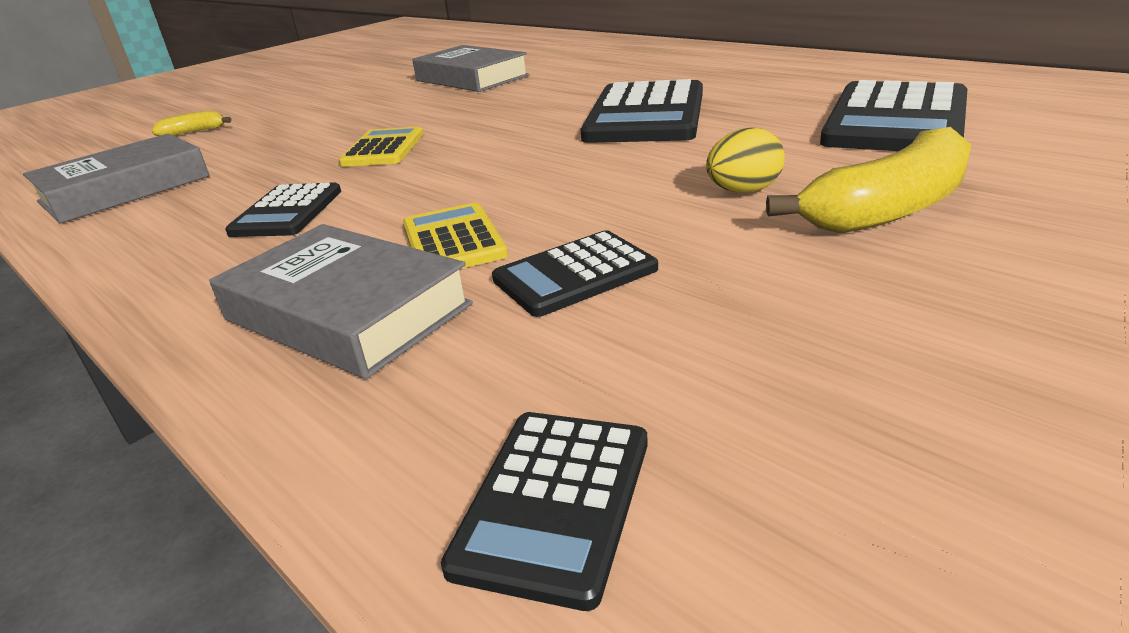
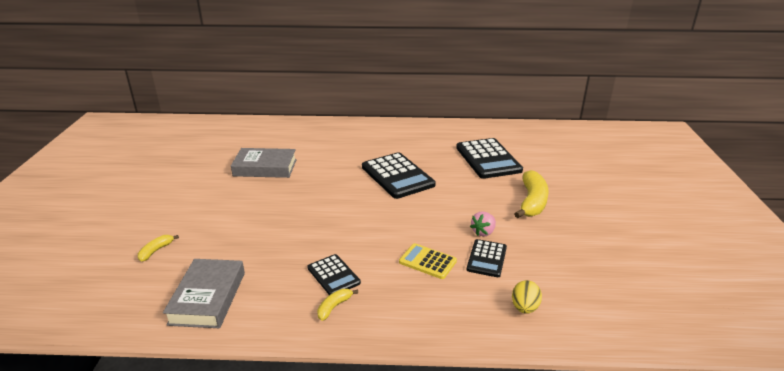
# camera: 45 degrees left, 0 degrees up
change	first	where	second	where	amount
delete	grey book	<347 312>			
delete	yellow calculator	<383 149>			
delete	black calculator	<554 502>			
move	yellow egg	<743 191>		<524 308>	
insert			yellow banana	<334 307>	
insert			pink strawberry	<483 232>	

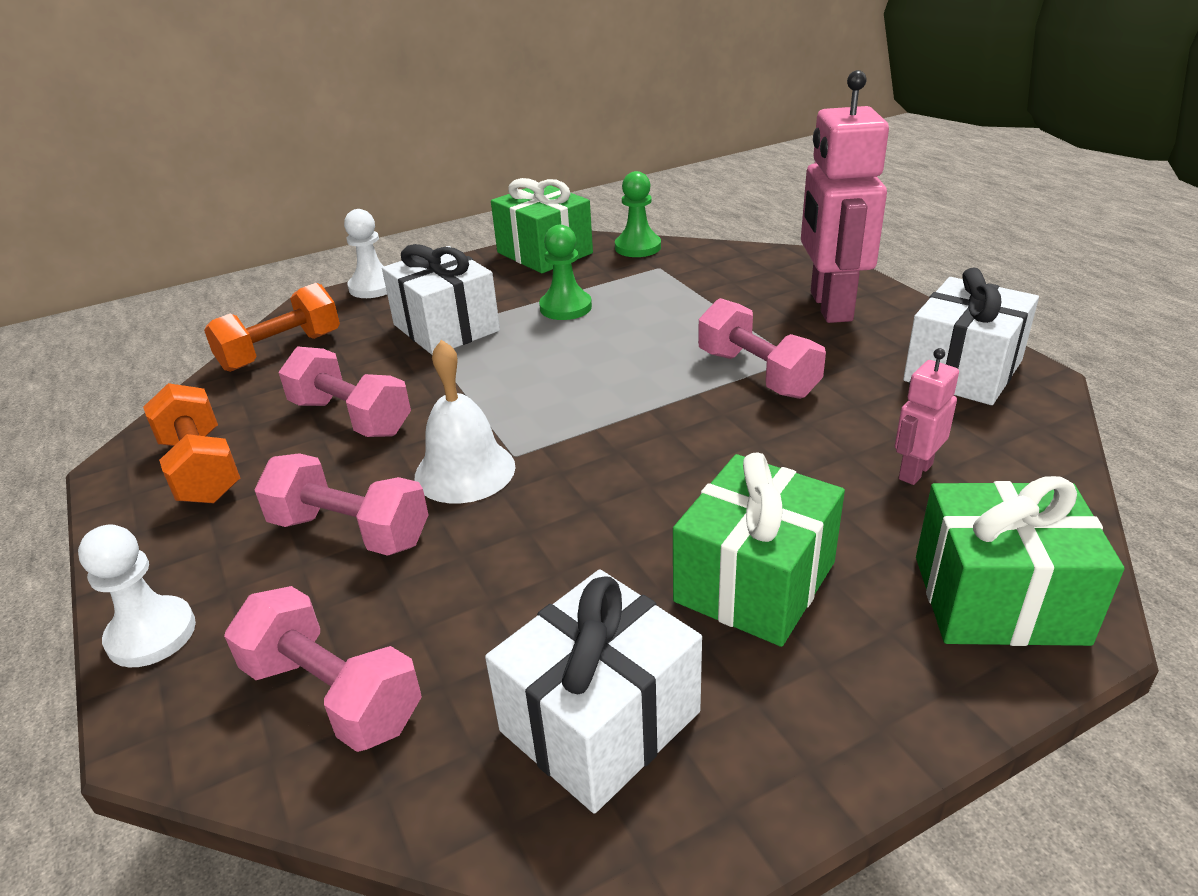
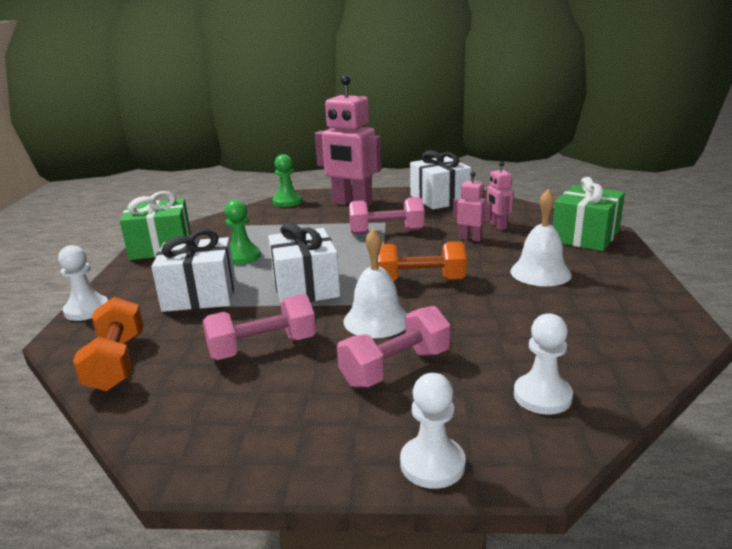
# camera: 60 degrees left, 10 degrees down
change	first	where	second	where	amount
move	orange dumbbell	<201 469>		<420 281>	
replace	pink dumbbell	<332 694>	white pawn	<542 396>	
move	white gift	<600 721>		<305 287>	
move	green pawn	<638 247>		<287 202>	
replace	green gift	<755 582>	white bell	<540 272>	
insert			pink robot	<470 238>	

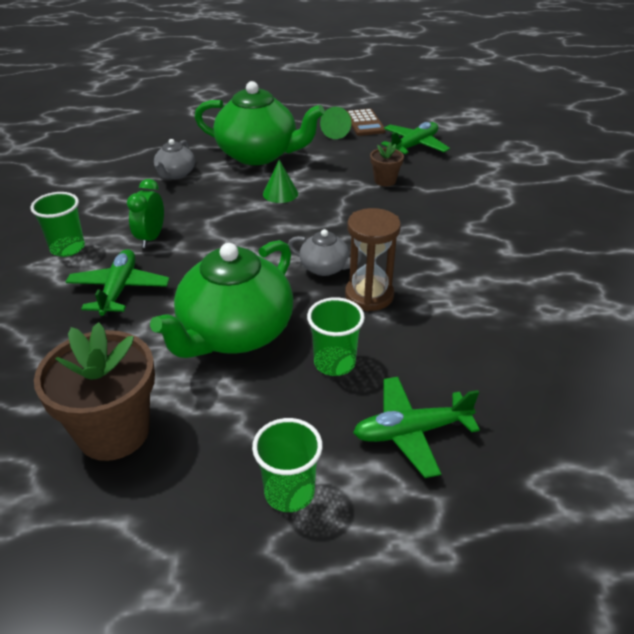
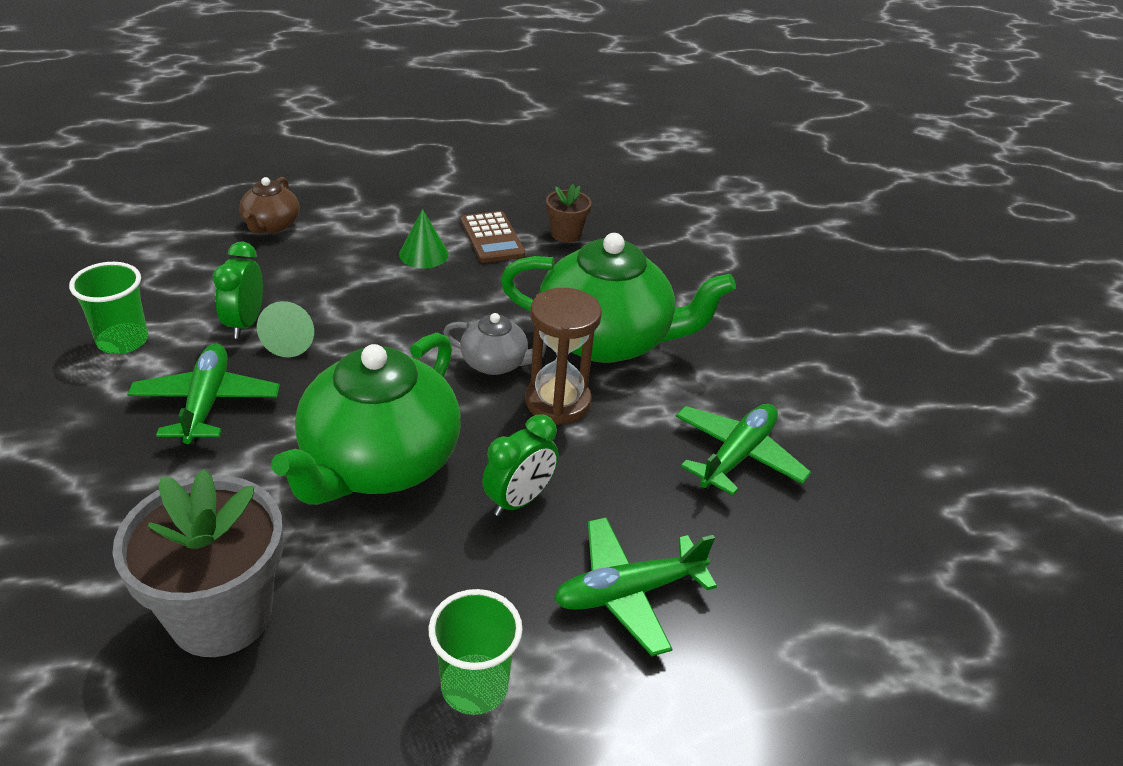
# camera: 10 degrees left, 0 degrees up
change	first	where	second	where	amount
recolor	brown flower pot	<113 432>	grey flower pot	<221 614>	
recolor	grey teapot	<175 174>	brown teapot	<271 225>	
move	green teapot	<259 154>		<606 340>	
replace	green cup	<334 363>	green clock	<519 500>	
move	green cone	<336 133>		<291 341>	
move	brown calculator	<364 123>		<492 238>	
move	green plane	<414 146>		<737 456>	

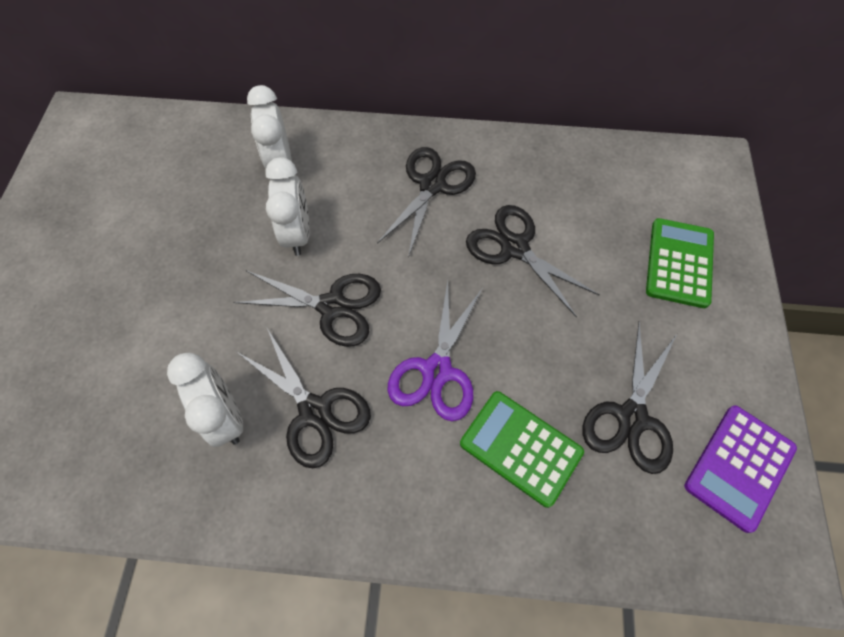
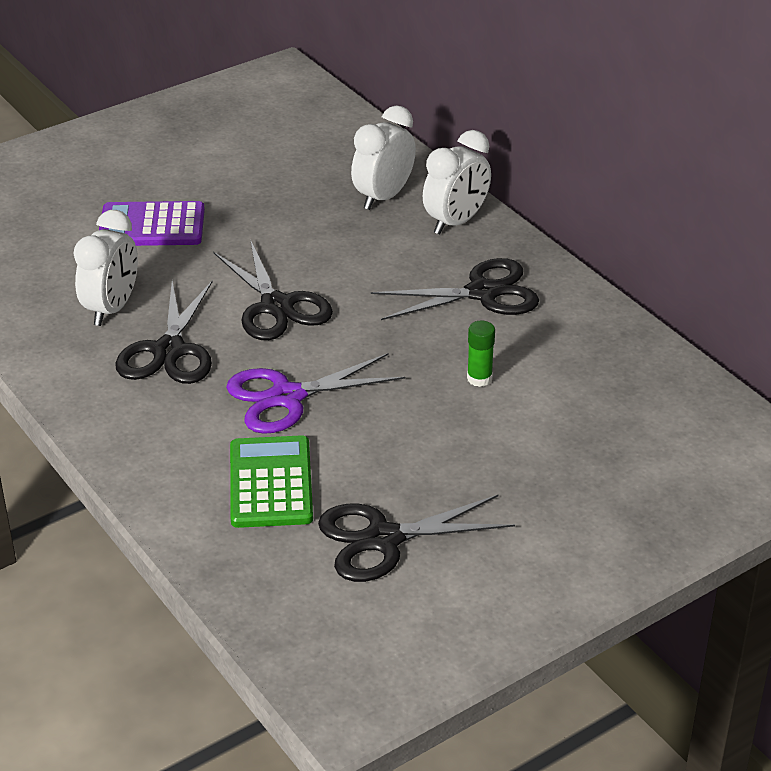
# camera: 50 degrees right, 25 degrees down
change	first	where	second	where	amount
move	white clock	<297 234>		<456 222>	
replace	black scissors	<514 248>	green glue stick	<479 378>	
delete	green calculator	<679 263>			
move	purple calculator	<739 467>		<152 226>	

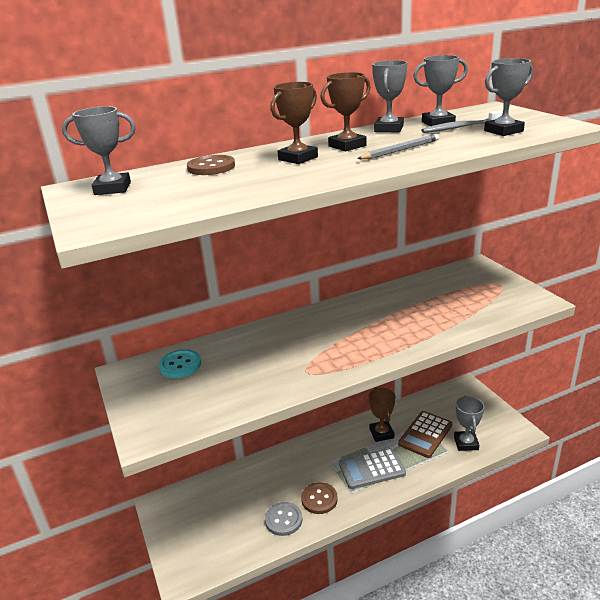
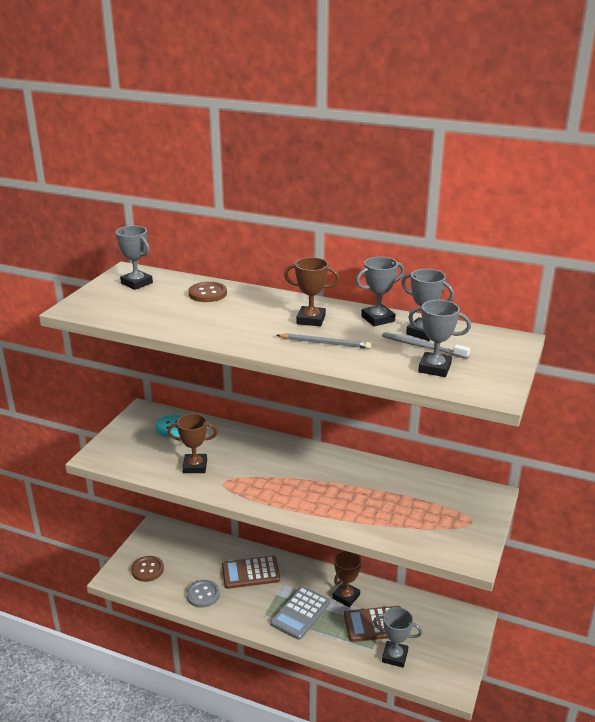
# camera: 45 degrees right, 0 degrees up
change	first	where	second	where	amount
move	brown trophy	<298 158>		<195 466>	
move	brown button	<319 499>		<147 570>	
rotate	grey calculator	<371 469>		<300 613>	90 degrees counterclockwise
rotate	grey trophy	<466 443>		<395 656>	60 degrees clockwise
insert			brown calculator	<250 573>	

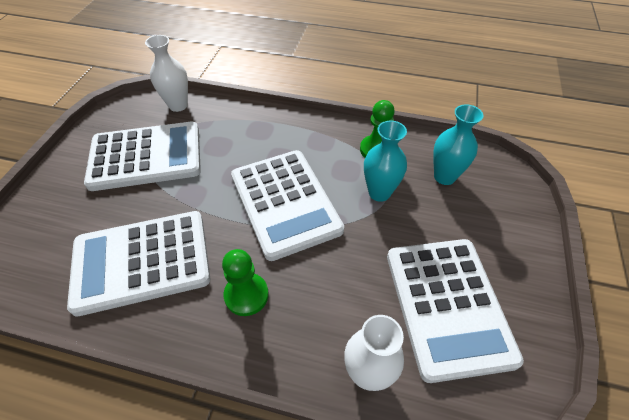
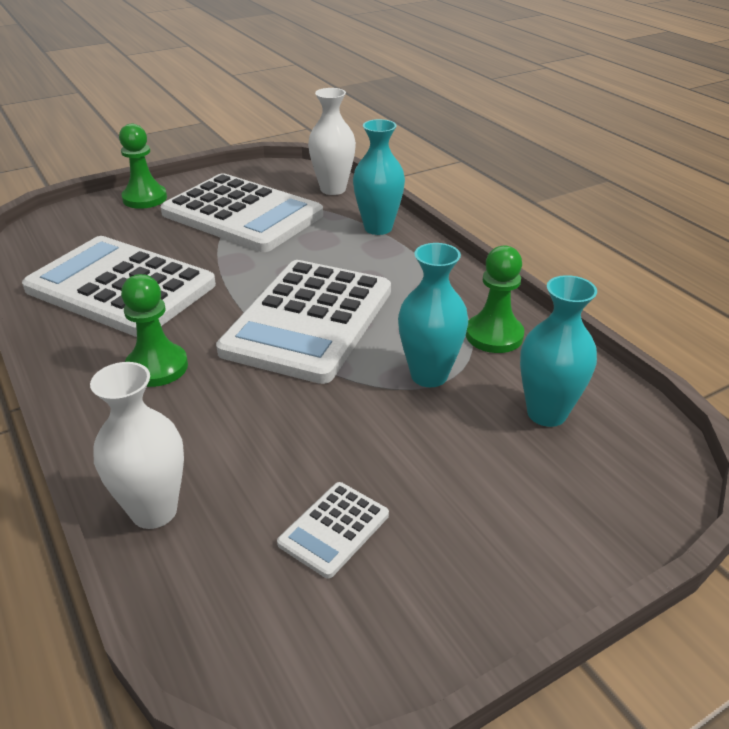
# camera: 45 degrees right, 15 degrees down
change	first	where	second	where	amount
resize	white calculator	<447 305>		<334 529>	x0.42
insert			green pawn	<145 198>	
insert			turquoise vase	<378 228>	

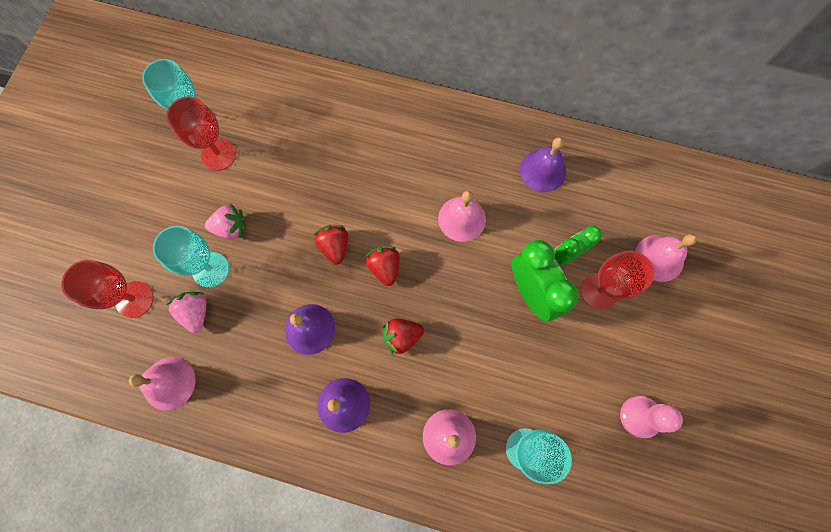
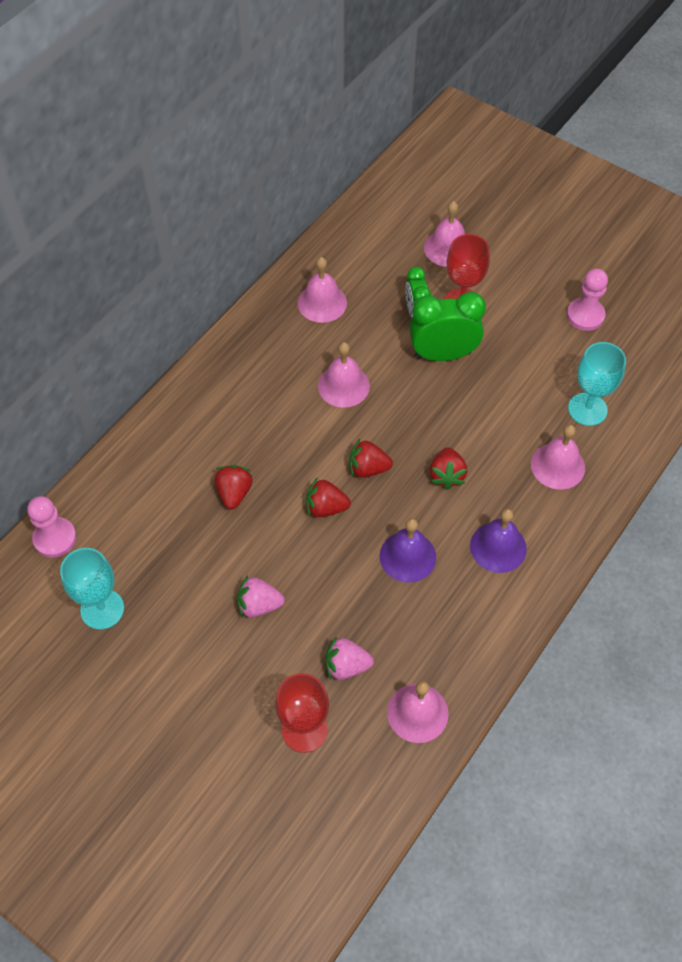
# camera: 70 degrees left, 15 degrees down
change	first	where	second	where	amount
delete	turquoise goblet	<210 269>			
delete	red goblet	<219 155>			
rotate	pink strawberry	<231 228>		<259 605>	105 degrees counterclockwise
recolor	purple bell	<543 170>	pink bell	<322 303>	
insert			pink pawn	<55 538>	
insert			red strawberry	<234 493>	

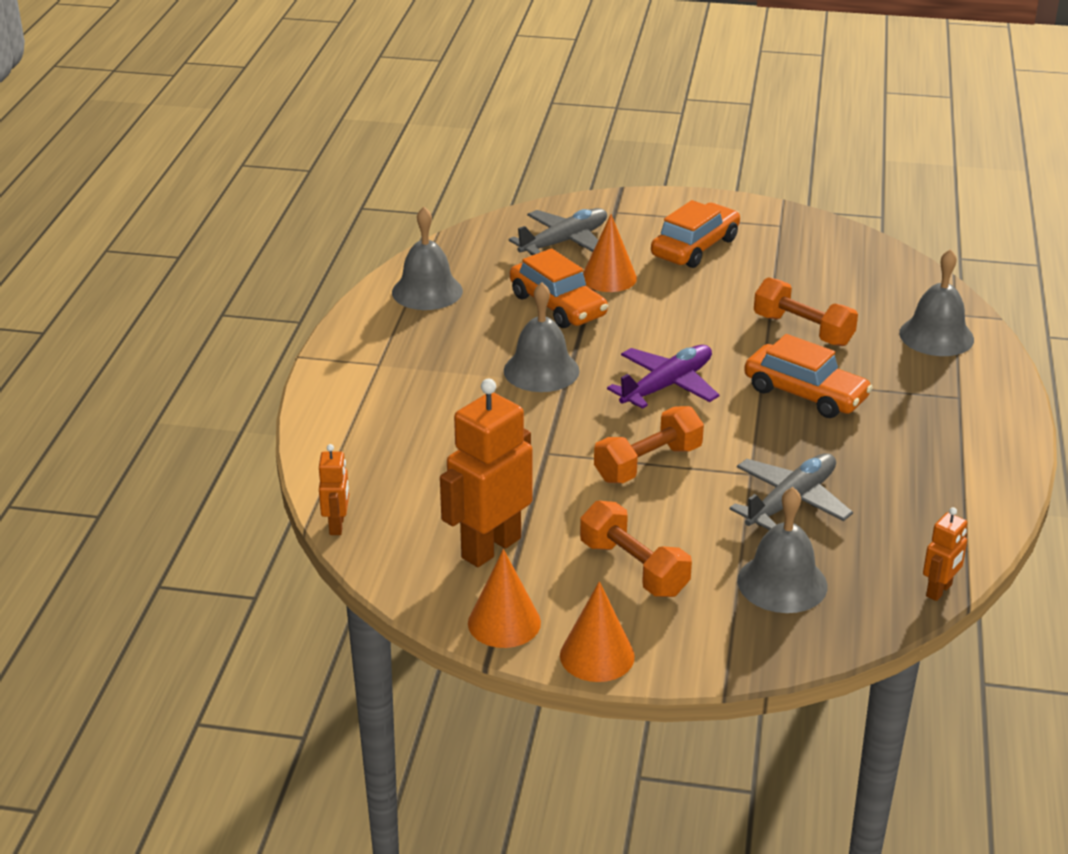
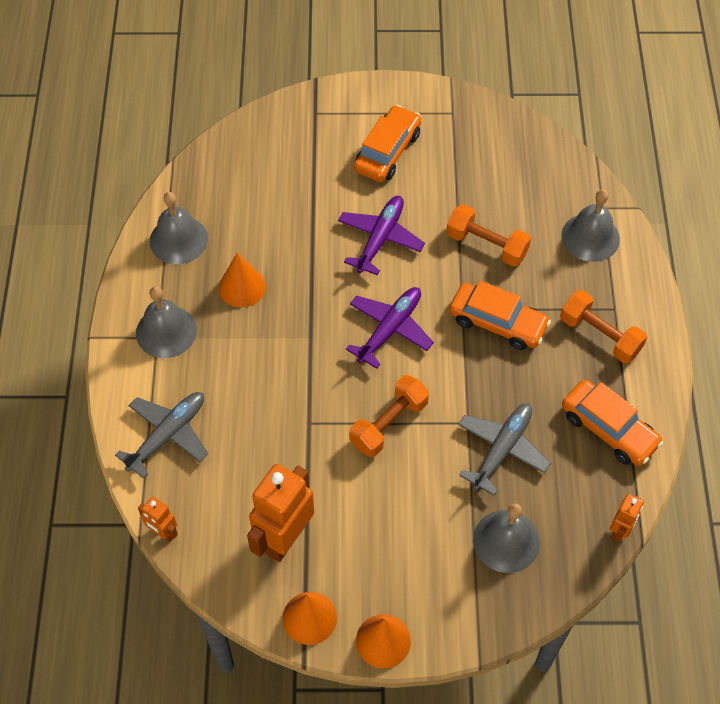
# camera: 10 degrees left, 25 degrees up
change	first	where	second	where	amount
rotate	orange robot	<337 525>		<163 532>	135 degrees clockwise
move	grey bell	<541 370>		<166 331>	
move	grey plane	<564 242>		<167 435>	
move	orange car	<557 305>		<608 429>	
move	orange dumbbell	<633 568>		<600 335>	
move	orange cone	<609 277>		<242 287>	
insert			purple plane	<380 239>	

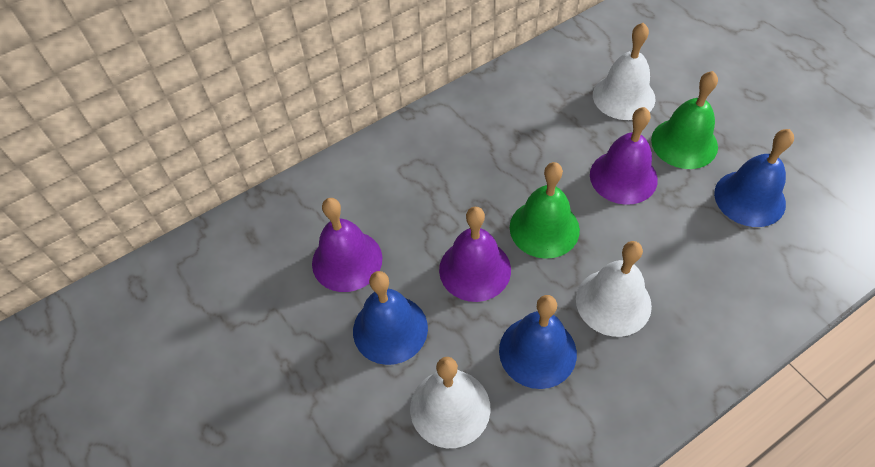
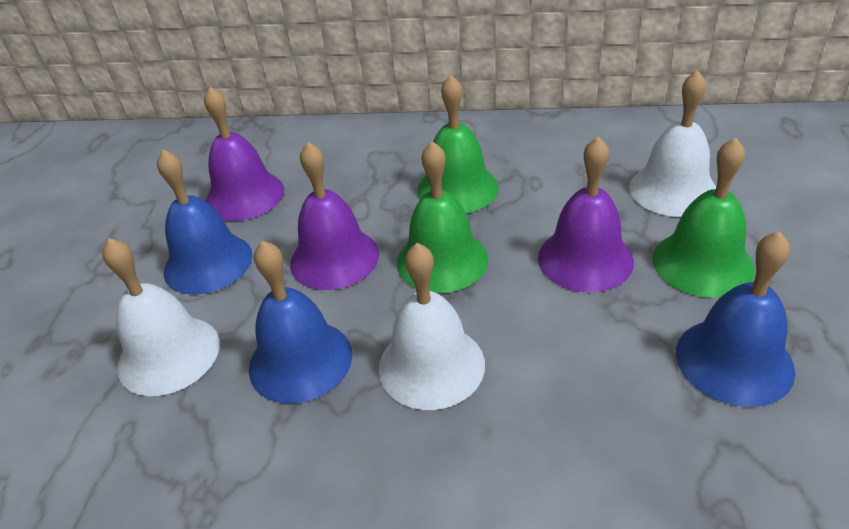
# camera: 40 degrees right, 15 degrees down
change	first	where	second	where	amount
insert			green bell	<457 189>	

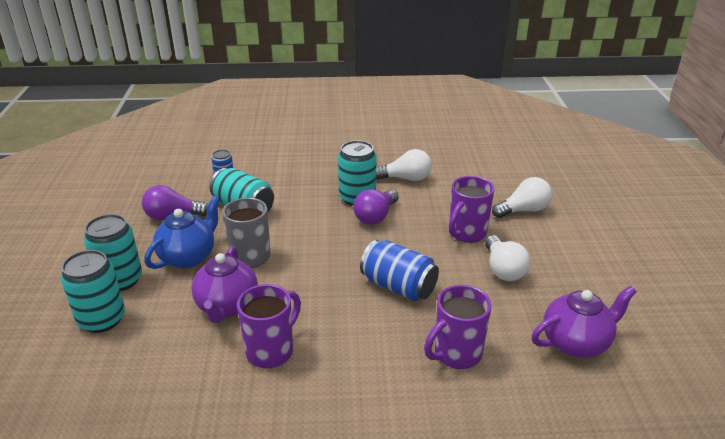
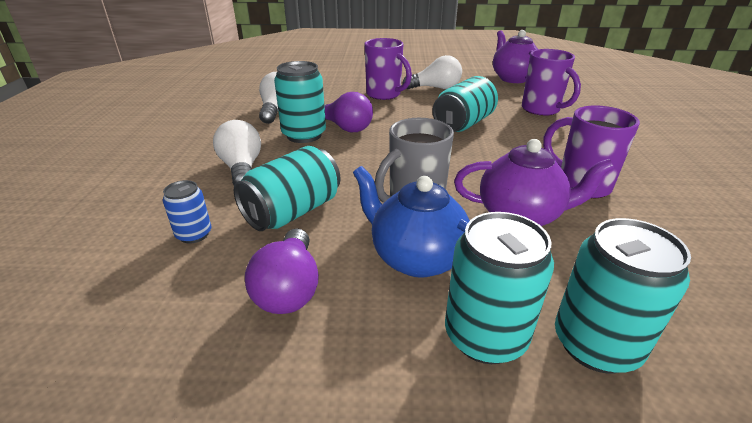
# camera: 85 degrees left, 0 degrees up
change	first	where	second	where	amount
recolor	blue can	<398 286>	turquoise can	<463 124>	
move	white light bulb	<523 210>		<242 169>	

